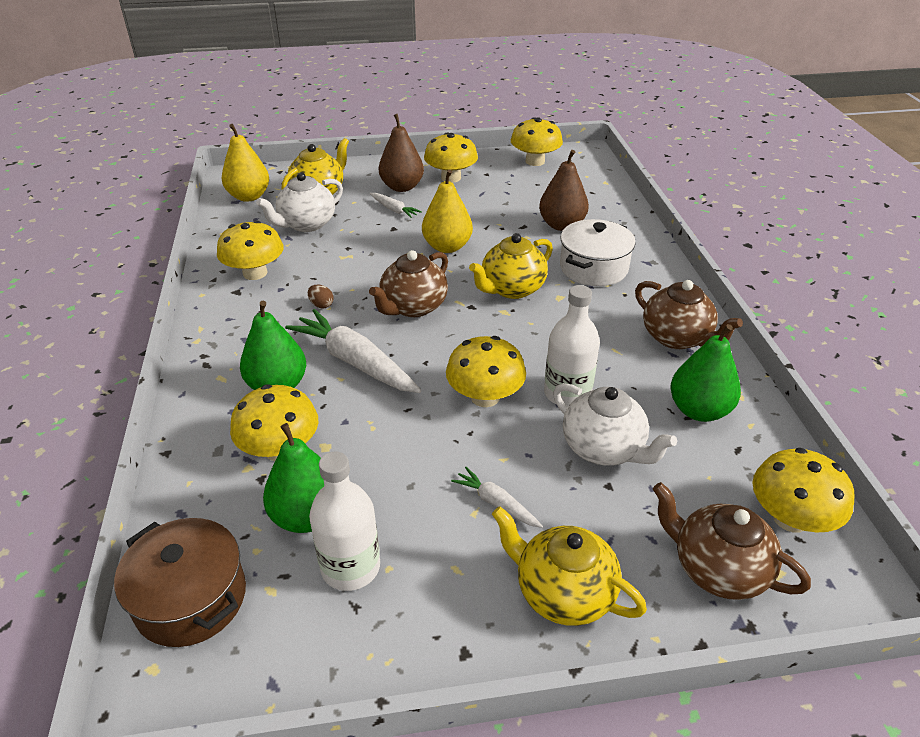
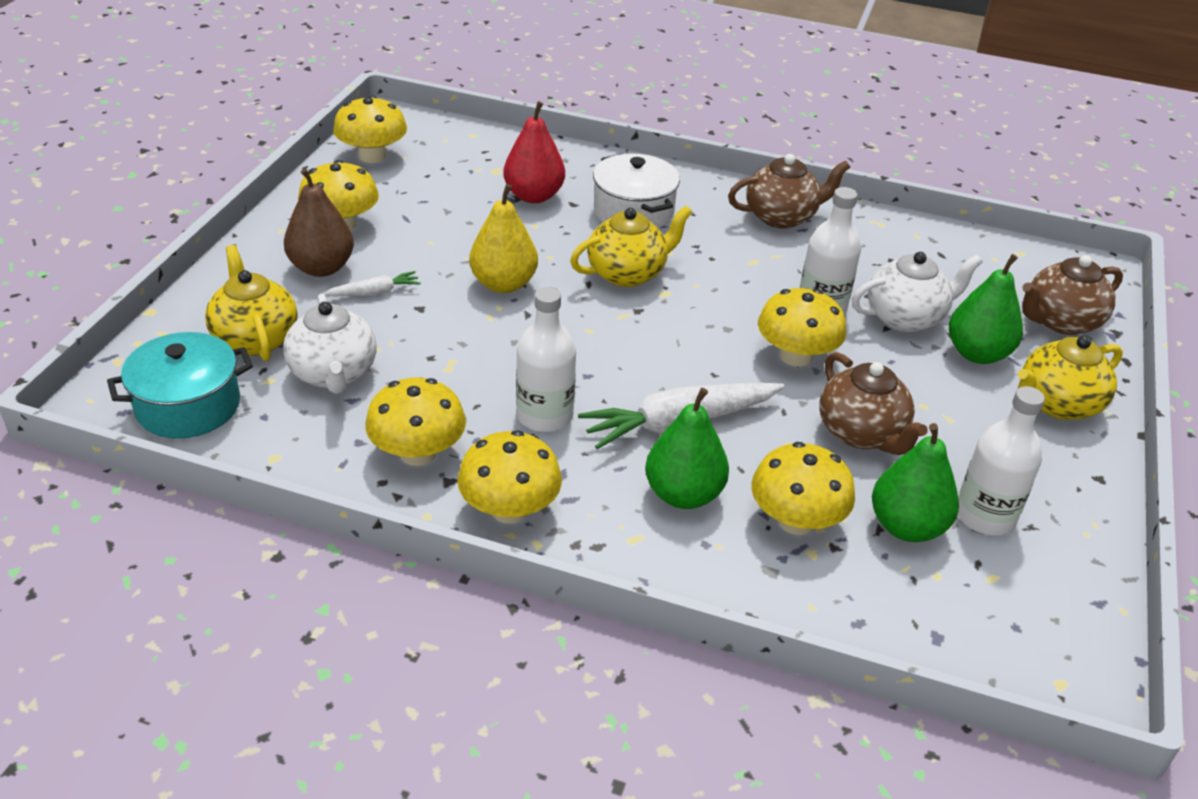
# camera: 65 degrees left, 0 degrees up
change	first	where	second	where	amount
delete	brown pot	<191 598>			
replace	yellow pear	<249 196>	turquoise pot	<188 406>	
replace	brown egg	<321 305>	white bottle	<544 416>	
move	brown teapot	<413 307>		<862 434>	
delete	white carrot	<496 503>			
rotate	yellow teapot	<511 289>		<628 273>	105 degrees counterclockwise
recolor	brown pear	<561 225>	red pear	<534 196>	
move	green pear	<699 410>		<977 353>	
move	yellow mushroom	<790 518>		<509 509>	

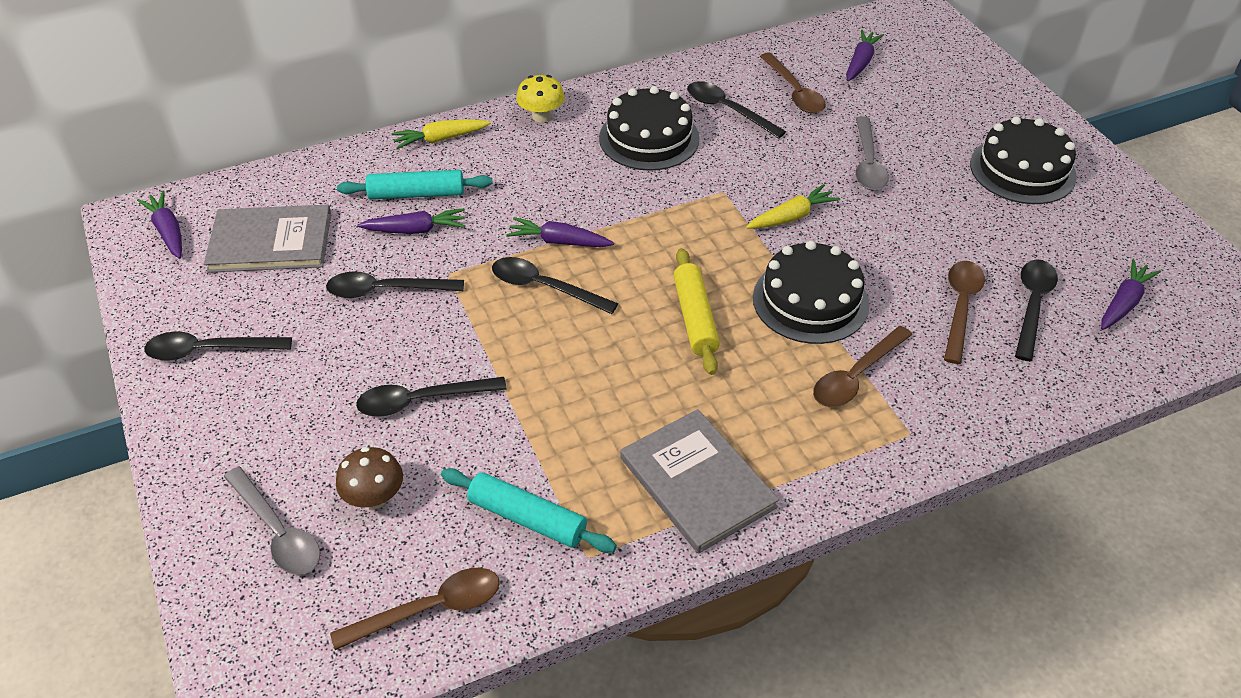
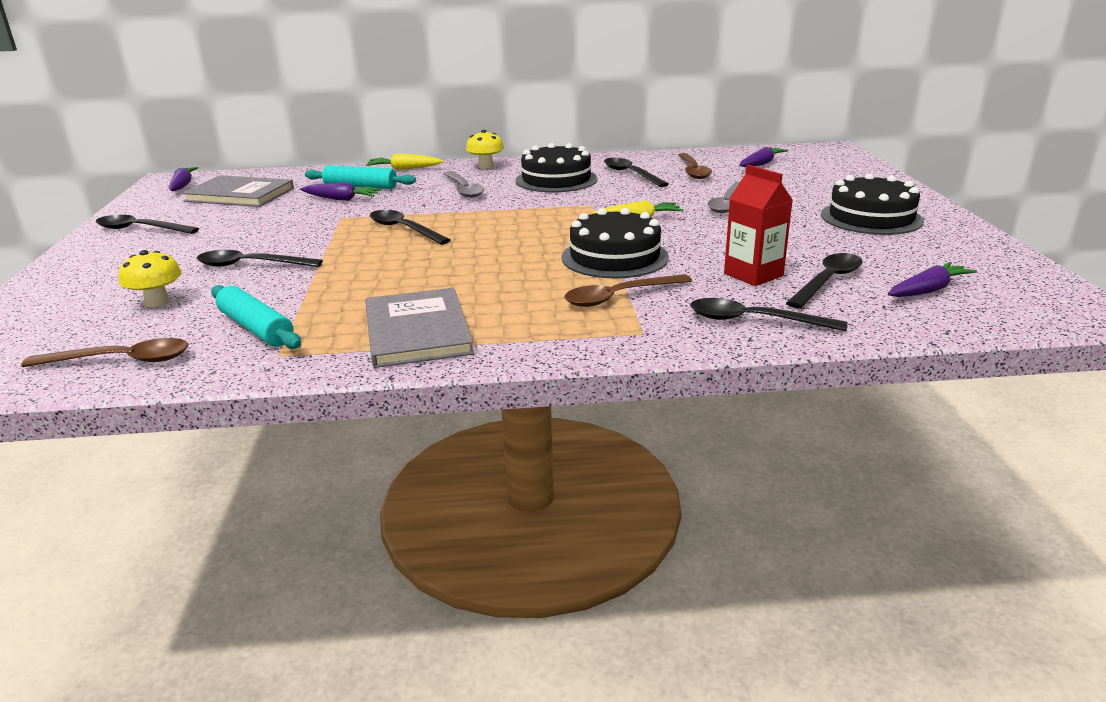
# camera: 20 degrees right, 20 degrees down
change	first	where	second	where	amount
move	grey spoon	<277 531>		<464 189>	
move	black spoon	<386 290>		<754 321>	
recolor	brown mushroom	<374 497>	yellow mushroom	<157 302>	
delete	purple carrot	<559 242>			
delete	yellow rolling pin	<695 318>			
replace	brown spoon	<960 307>	red carton	<753 275>	

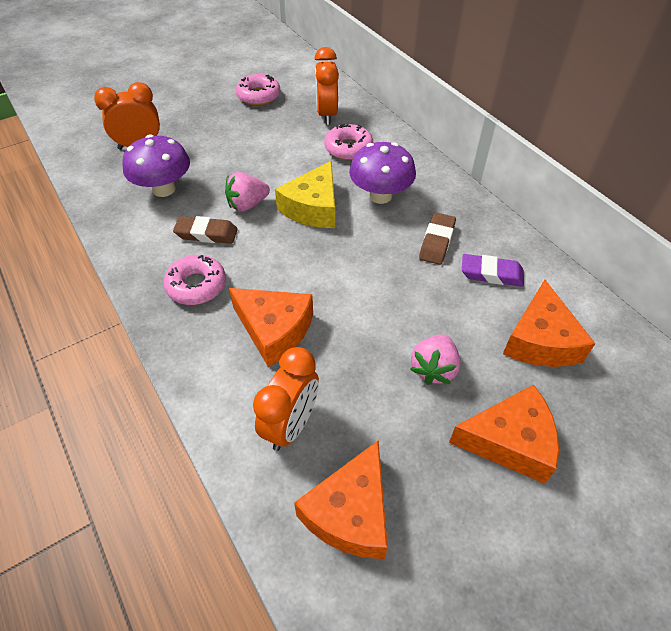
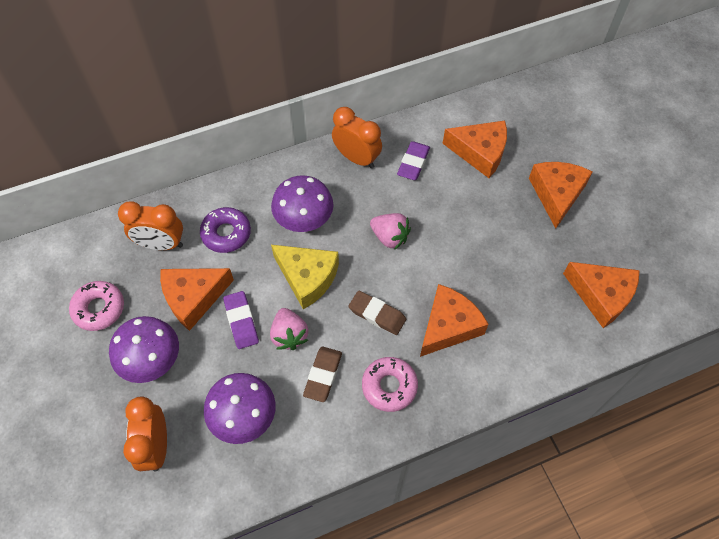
# camera: 80 degrees left, 10 degrees up
change	first	where	second	where	amount
move	orange clock	<291 424>		<357 158>	
recolor	pink donut	<348 148>	purple donut	<226 233>	
move	pink strawberry	<433 369>		<390 237>	
move	brown eraser	<437 242>		<377 314>	
insert			purple mushroom	<152 360>	
insert			orange cheese	<194 298>	
insert			purple eraser	<241 321>	

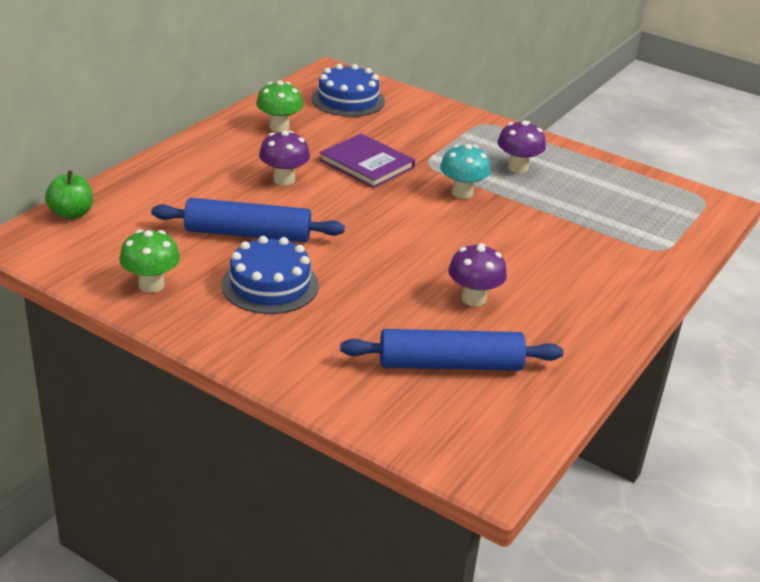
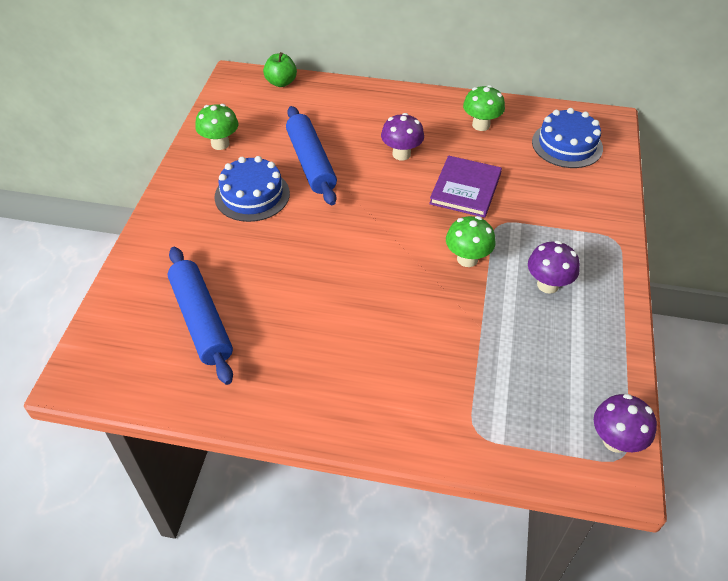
# camera: 70 degrees right, 15 degrees up
change	first	where	second	where	amount
recolor	turquoise mushroom	<462 193>	green mushroom	<467 259>	
move	purple mushroom	<473 299>		<615 441>	

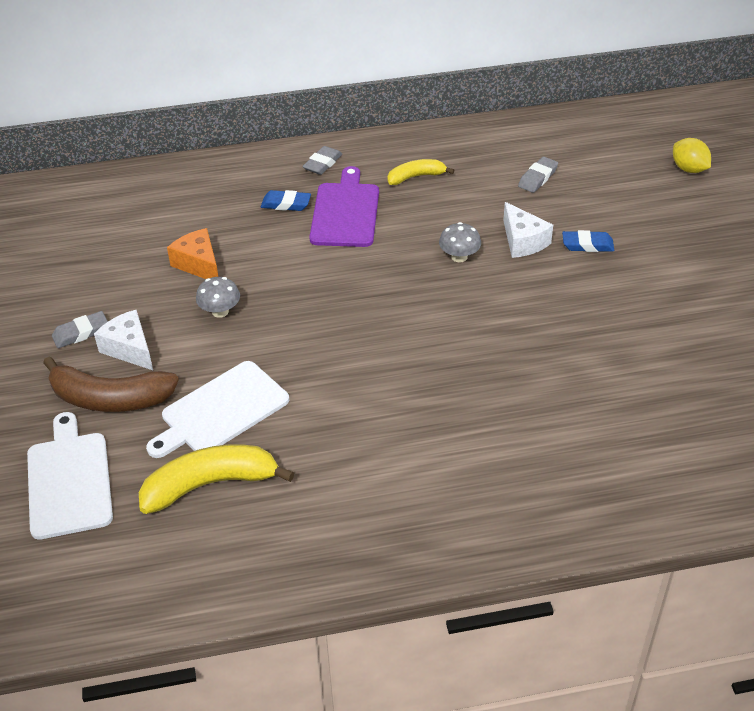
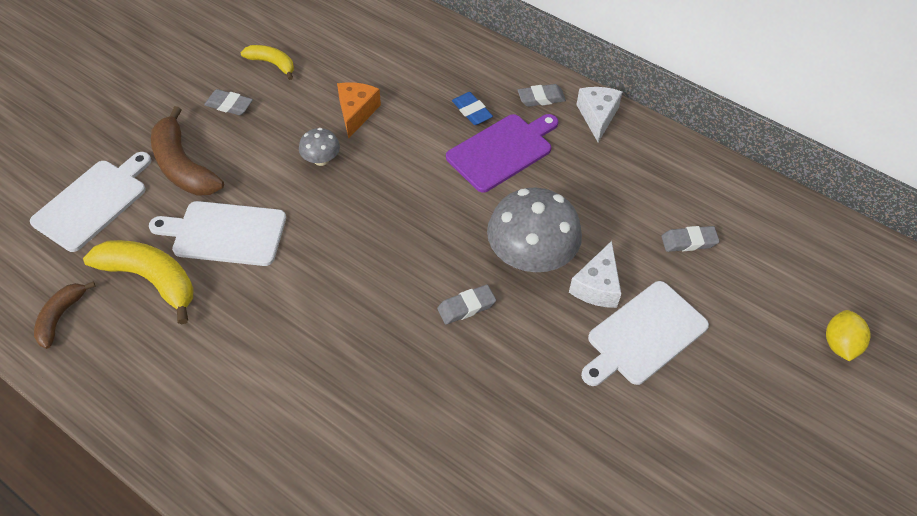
# camera: 45 degrees right, 10 degrees up
change	first	where	second	where	amount
move	white cheese	<129 349>		<597 116>	
move	yellow banana	<416 177>		<272 64>	
resize	grey mushroom	<459 257>		<530 257>	x2.09
replace	blue eraser	<587 245>	white cutting board	<644 335>	
insert			brown banana	<61 317>	
insert			grey eraser	<466 307>	

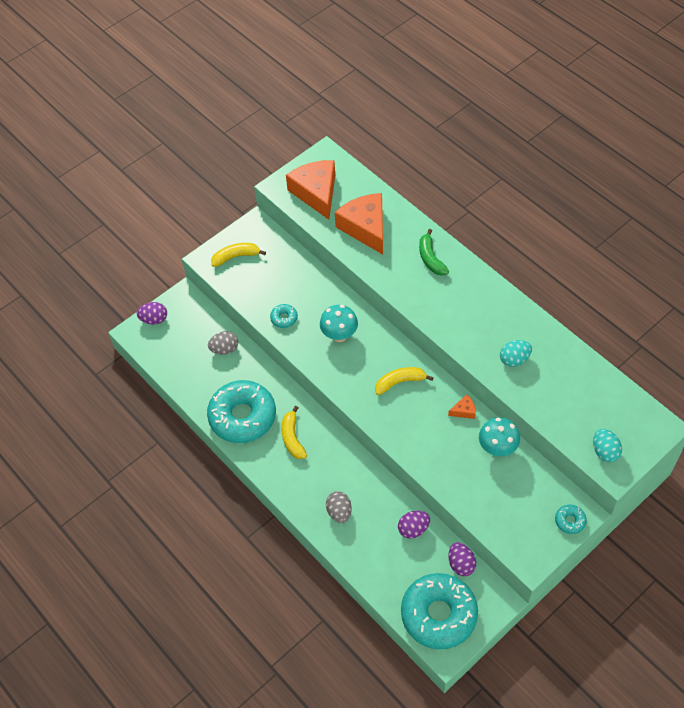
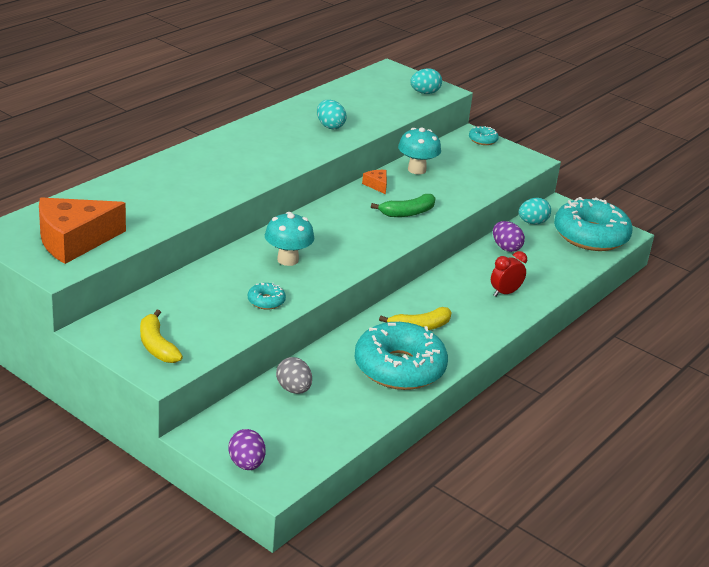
# camera: 105 degrees left, 25 degrees down
change	first	where	second	where	amount
replace	grey egg	<339 512>	red clock	<505 293>	
delete	orange cheese	<365 228>			
delete	yellow banana	<400 382>			
move	green banana	<431 258>		<407 213>	
recolor	purple egg	<461 564>	turquoise egg	<532 222>	

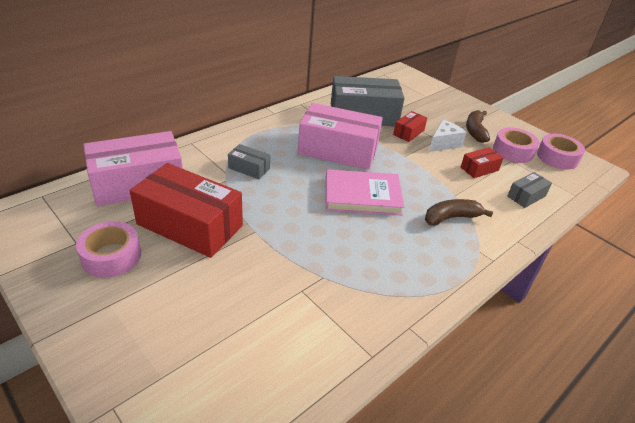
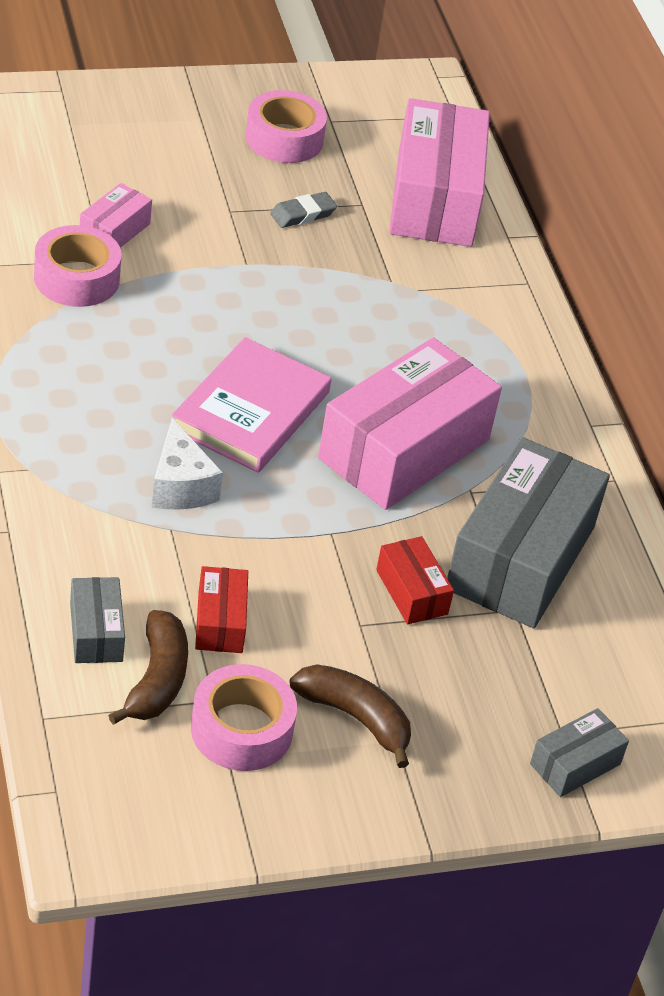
# camera: 115 degrees right, 5 degrees up
change	first	where	second	where	amount
replace	red box	<190 225>	grey eraser	<303 214>	
move	grey box	<249 168>		<575 764>	
move	brown banana	<451 218>		<157 679>	
move	white cheese	<443 143>		<180 486>	
move	pink tape	<557 157>		<76 278>	
insert			pink box	<114 231>	

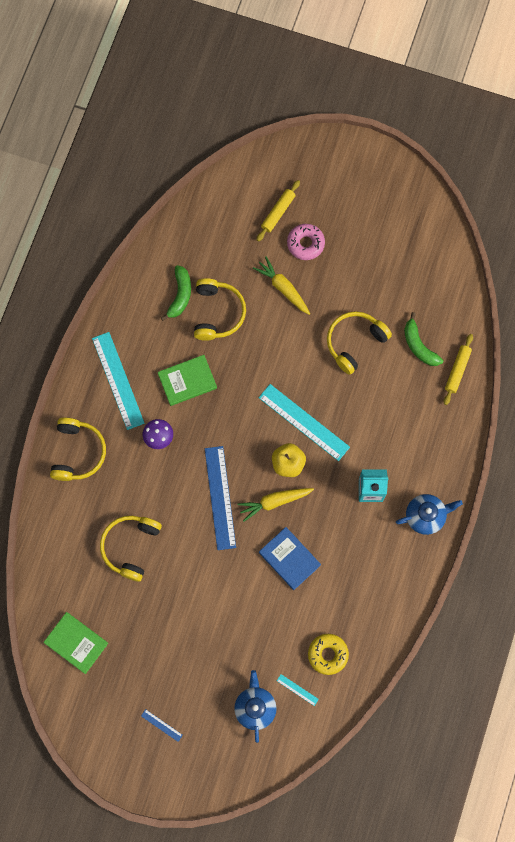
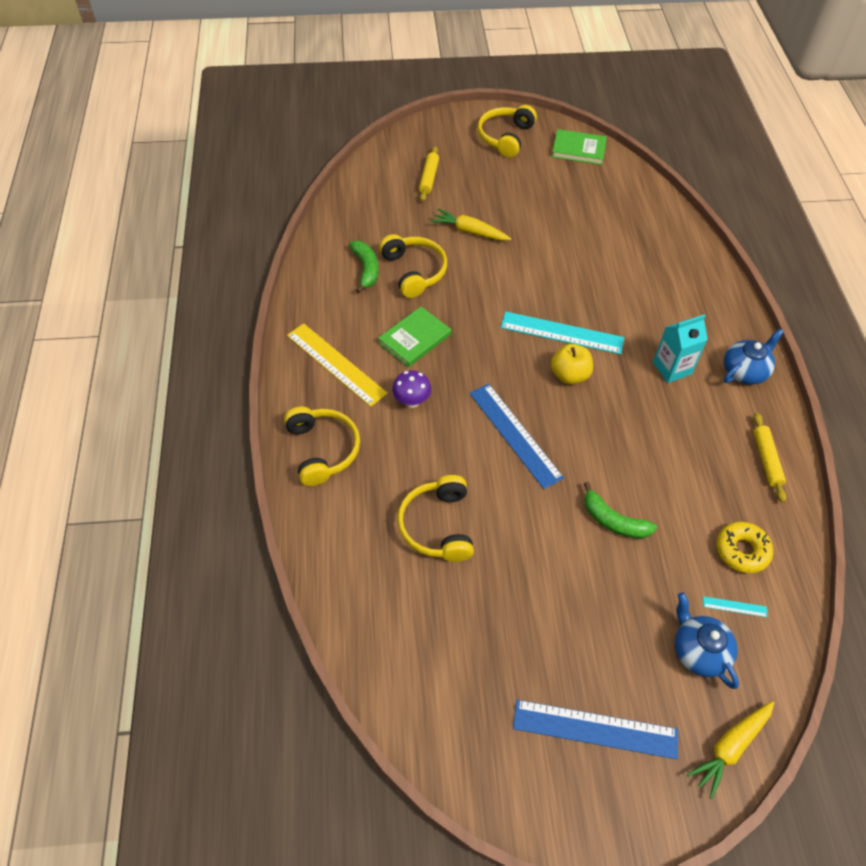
# camera: 25 degrees left, 20 degrees down
change	first	where	second	where	amount
move	green book	<76 643>		<578 149>	
recolor	turquoise ruler	<118 380>	yellow ruler	<336 364>	
resize	blue ruler	<161 725>		<595 729>	x2.38
move	yellow carrot	<274 502>		<730 748>	
delete	blue book	<289 559>			
delete	pink donut	<305 244>			
move	yellow headphones	<354 342>		<505 137>	
move	green banana	<419 346>		<613 521>	
move	yellow rolling pin	<457 370>		<766 460>	

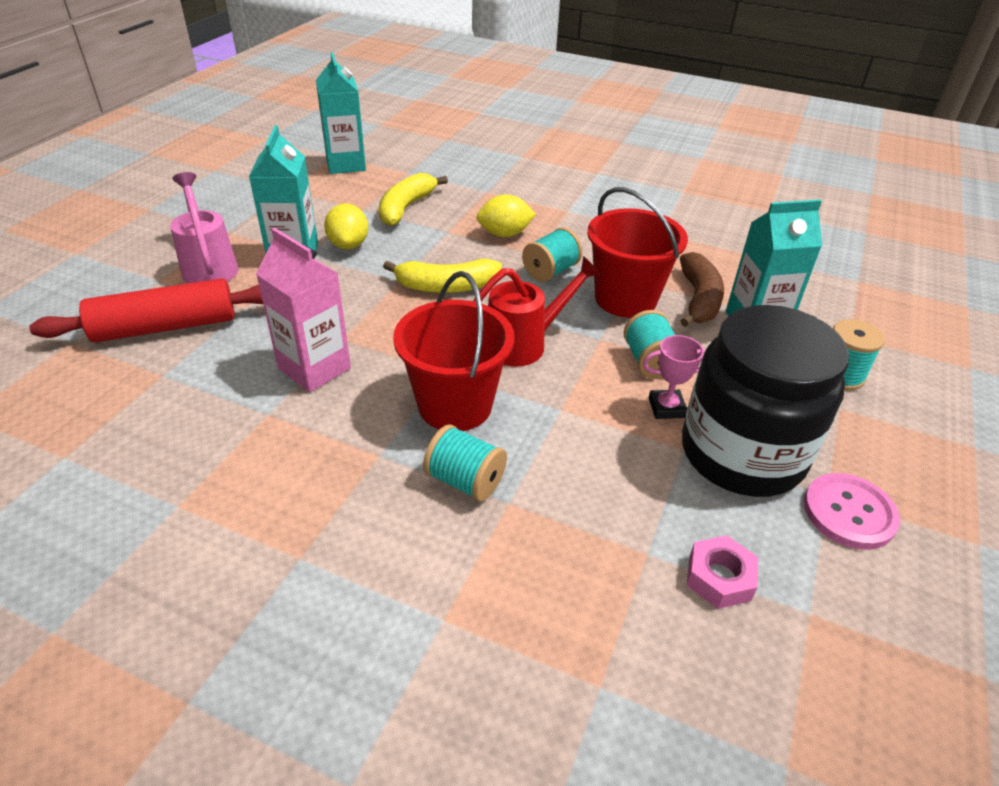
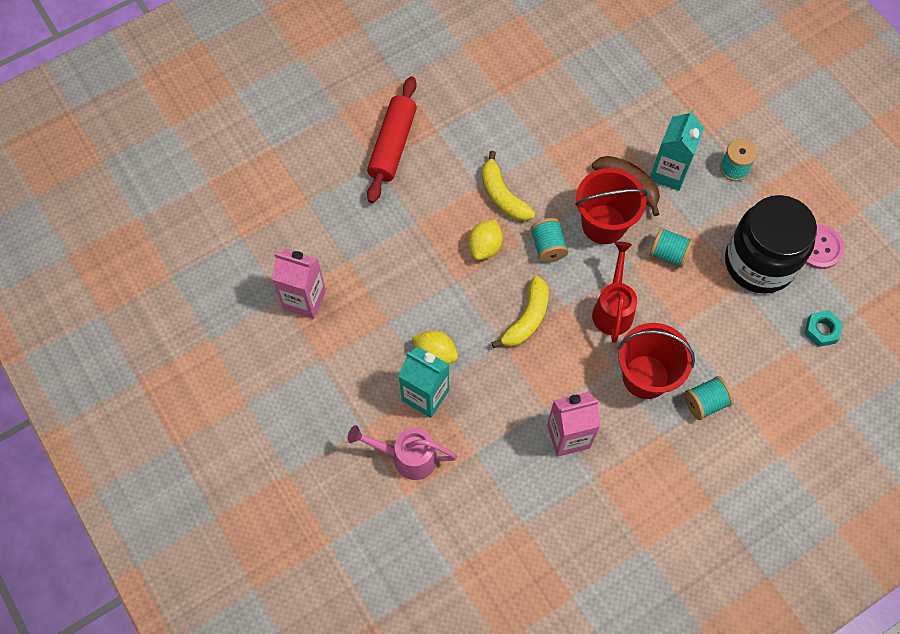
# camera: 55 degrees left, 25 degrees up
change	first	where	second	where	amount
move	red rolling pin	<166 327>		<393 145>	
recolor	turquoise carton	<346 164>	pink carton	<304 299>	
move	yellow banana	<406 208>		<502 195>	
delete	pink trophy	<666 408>			
recolor	pink nut	<719 578>	turquoise nut	<821 330>	

